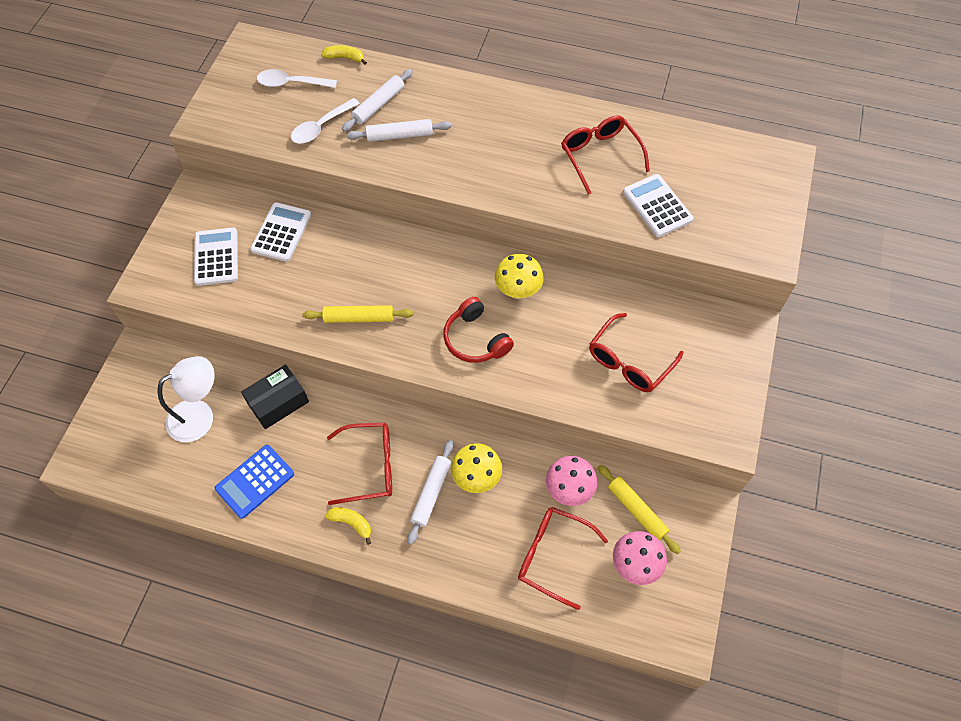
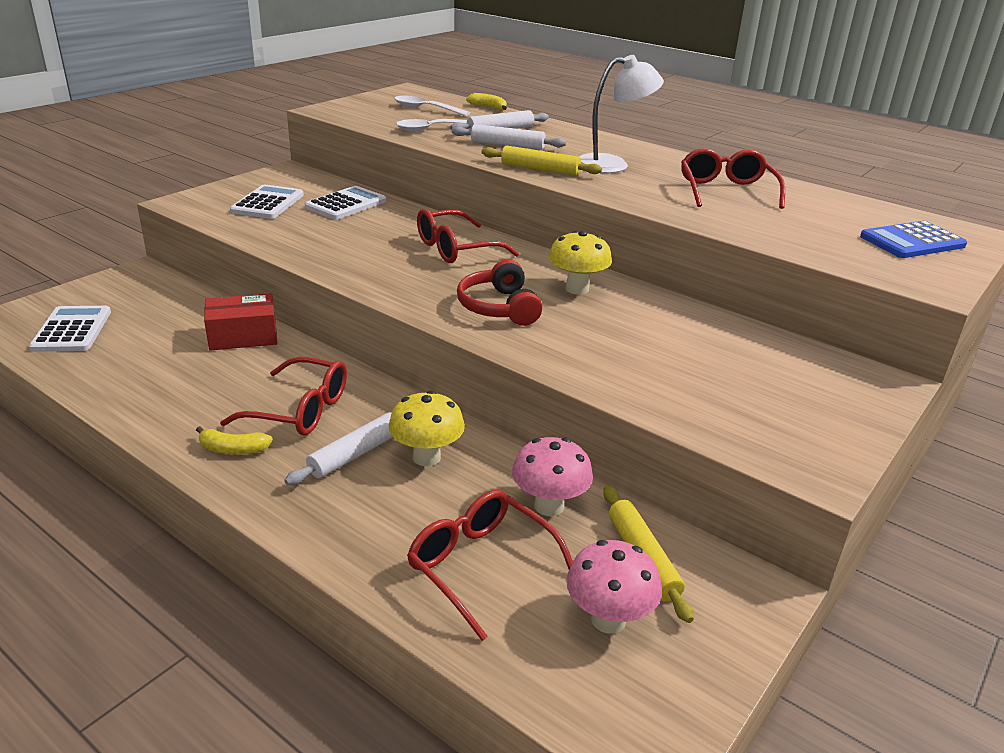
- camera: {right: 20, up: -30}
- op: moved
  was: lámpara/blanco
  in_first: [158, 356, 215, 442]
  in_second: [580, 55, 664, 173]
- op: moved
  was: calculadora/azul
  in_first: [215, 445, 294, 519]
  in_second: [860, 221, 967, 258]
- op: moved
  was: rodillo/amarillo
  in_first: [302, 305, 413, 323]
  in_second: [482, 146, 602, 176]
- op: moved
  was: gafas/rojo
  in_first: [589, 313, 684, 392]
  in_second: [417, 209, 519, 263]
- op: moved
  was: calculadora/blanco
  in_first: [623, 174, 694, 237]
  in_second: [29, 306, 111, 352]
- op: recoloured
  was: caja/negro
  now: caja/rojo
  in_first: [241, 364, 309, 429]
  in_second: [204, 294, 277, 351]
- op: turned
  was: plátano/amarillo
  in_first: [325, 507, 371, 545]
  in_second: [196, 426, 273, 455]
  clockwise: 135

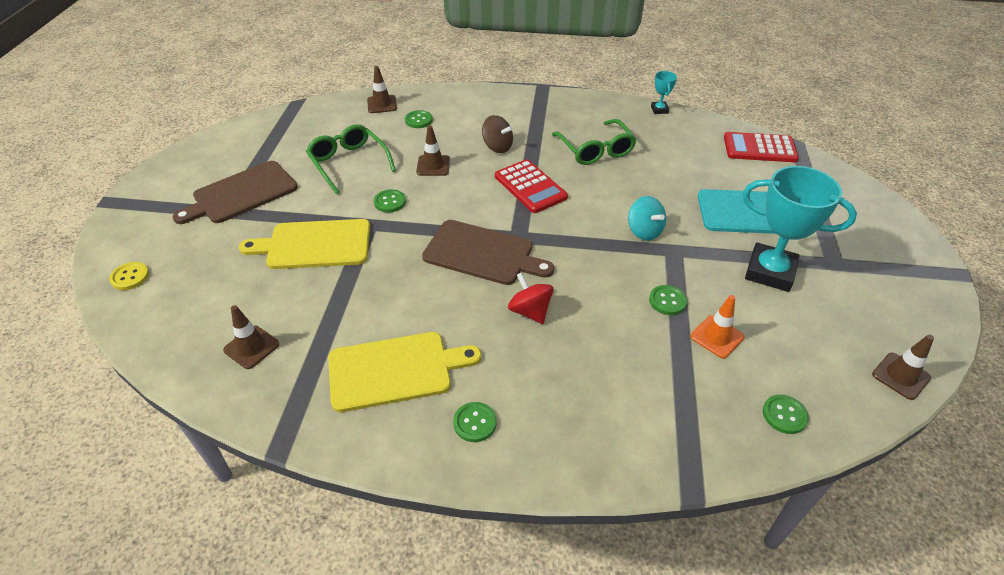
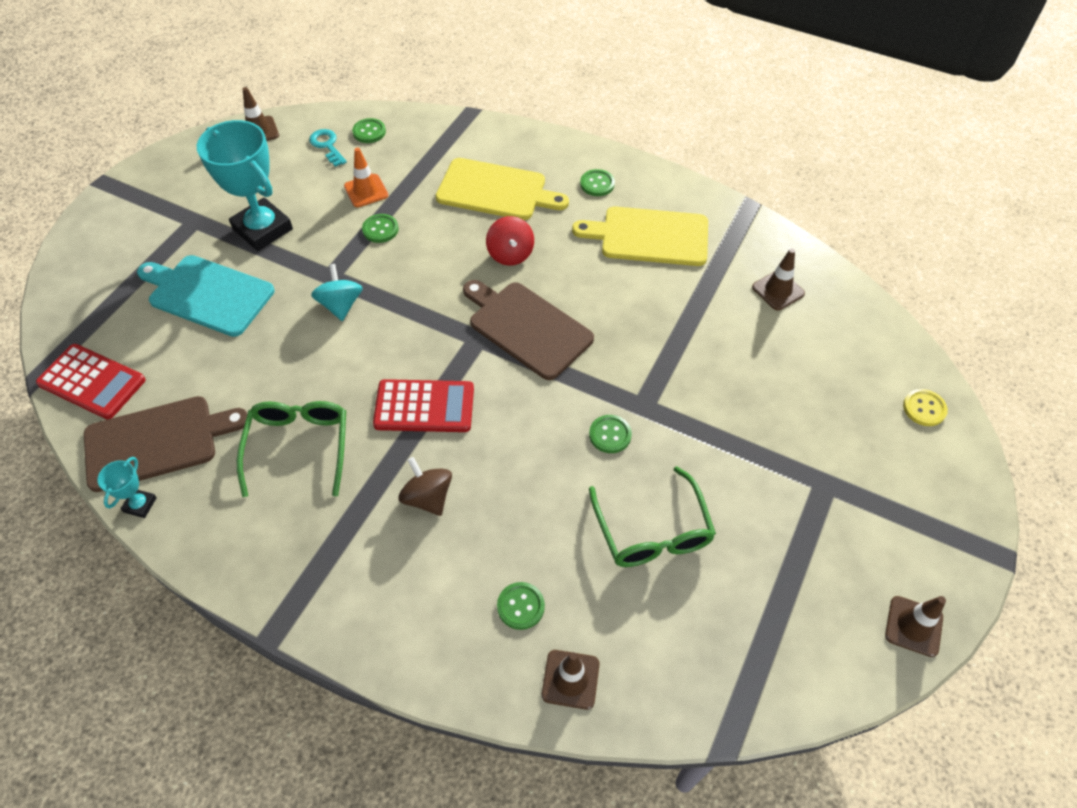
- camera: {right: -160, up: 10}
- op: added
  now: llave/turquesa
  in_second: [309, 129, 347, 167]
- op: moved
  was: tabla de cortar/marrón
  in_first: [172, 161, 298, 224]
  in_second: [84, 396, 248, 492]
- op: moved
  was: tabla de cortar/amarillo
  in_first: [239, 219, 370, 269]
  in_second: [436, 158, 569, 220]
- op: moved
  was: cono de tráfico/marrón
  in_first: [416, 125, 450, 176]
  in_second: [885, 596, 946, 657]
- op: turned
  was: calculadora/rojo
  in_first: [495, 159, 568, 213]
  in_second: [373, 379, 474, 432]
  clockwise: 105

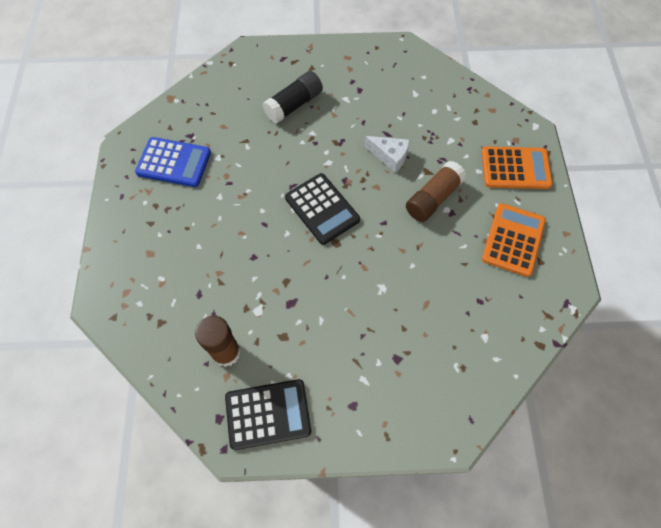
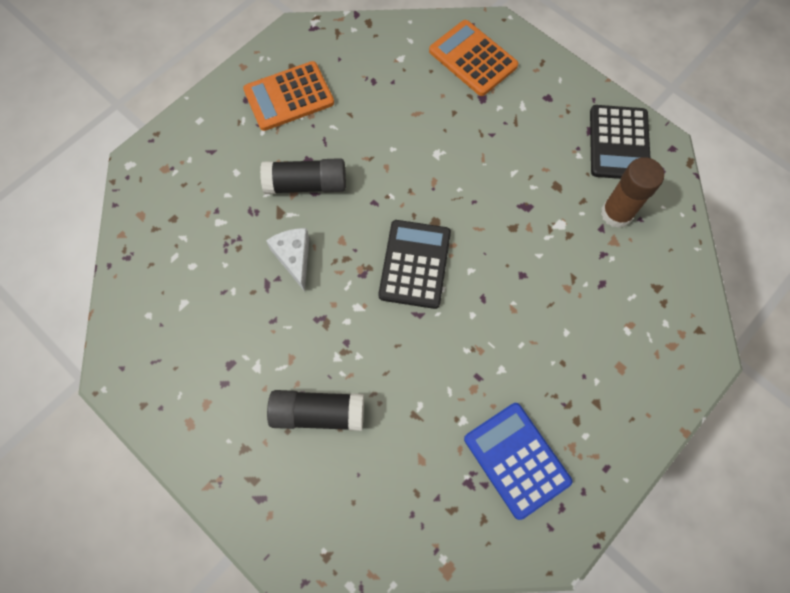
- camera: {right: -135, up: 5}
- op: moved
  was: calculadora/naranja
  in_first: [481, 146, 553, 189]
  in_second: [429, 20, 518, 96]
- op: recoloured
  was: barra de pegamento/marrón
  now: barra de pegamento/negro
  in_first: [406, 161, 466, 222]
  in_second: [260, 158, 346, 194]
- op: turned
  was: calculadora/negro
  in_first: [225, 379, 311, 450]
  in_second: [590, 105, 650, 179]
  clockwise: -120

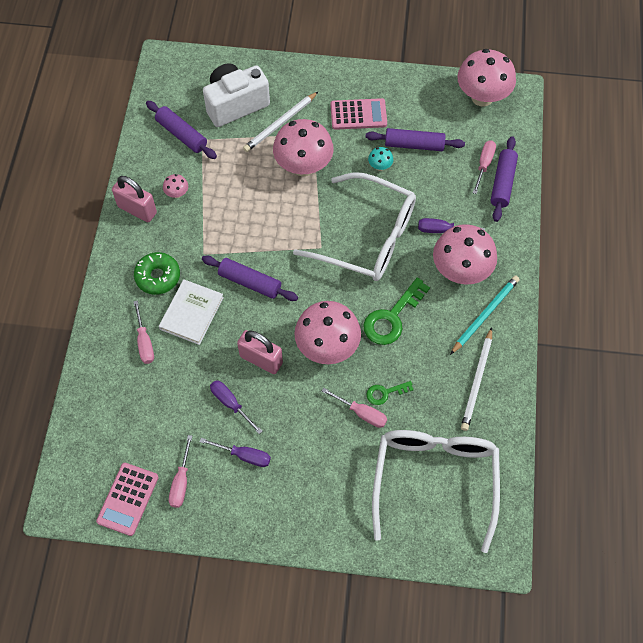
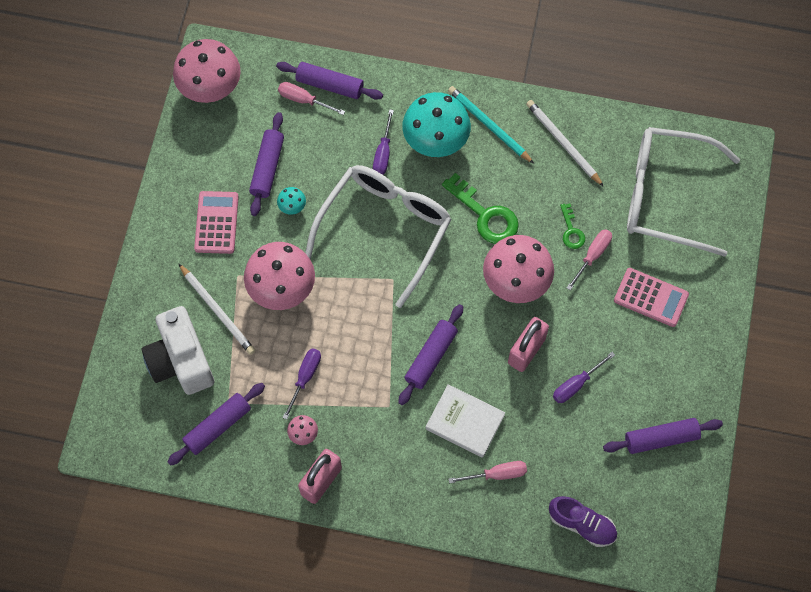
- camera: {right: -85, up: 5}
- op: removed
  was: rosquilla/verde
  in_first: [134, 252, 180, 295]
- op: added
  now: zapato/morado
  in_second: [549, 496, 617, 547]
- op: moved
  was: calculadora/rosa
  in_first: [96, 463, 159, 536]
  in_second: [614, 268, 689, 327]
- op: moved
  was: destornillador/morado
  in_first: [200, 438, 271, 467]
  in_second: [283, 348, 321, 420]
- op: replaced
  was: destornillador/rosa
  now: rodillo/morado
  in_first: [169, 435, 192, 508]
  in_second: [603, 418, 723, 454]
- op: recoloured
  was: seta/rosa
  now: seta/turquesa
  in_first: [433, 224, 497, 284]
  in_second: [402, 92, 471, 157]
- op: turned
  was: lápiz/blanco
  in_first: [461, 327, 492, 431]
  in_second: [526, 100, 604, 187]
  clockwise: -150

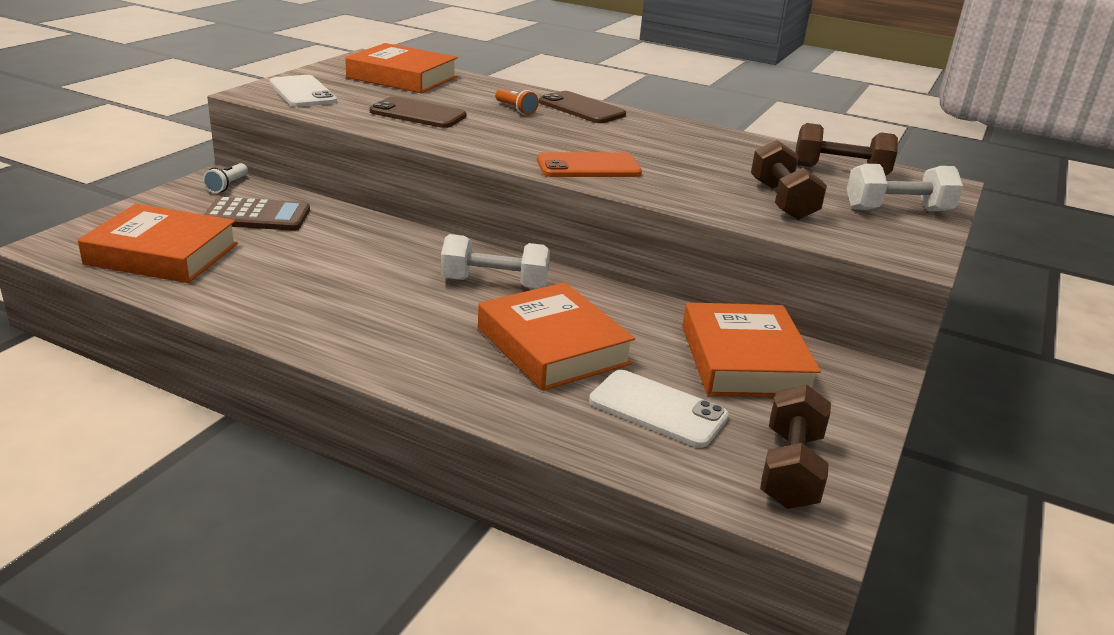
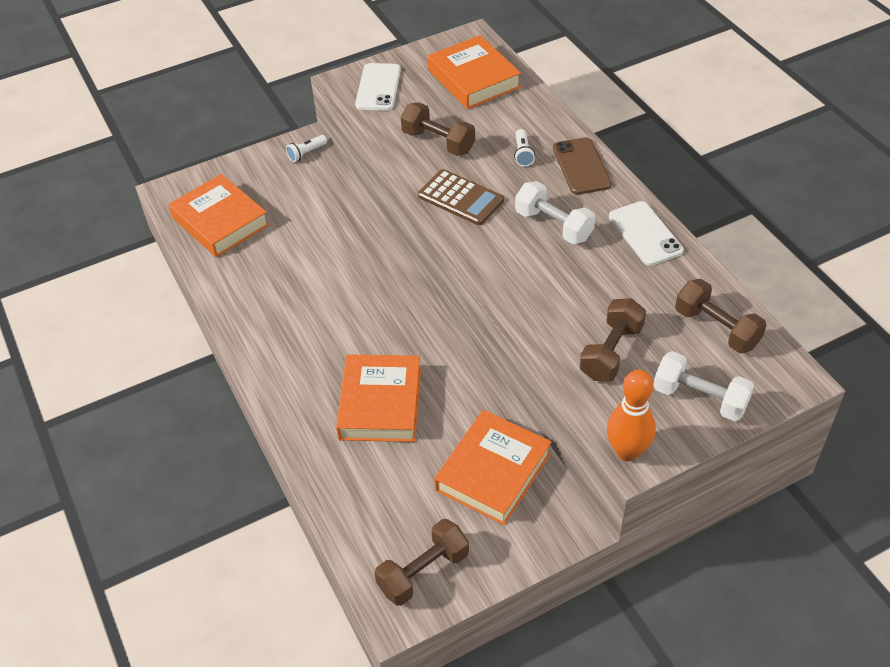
- camera: {right: 40, up: 20}
- op: removed
  was: móvil/naranja
  in_first: [537, 152, 642, 177]
- op: added
  now: bolo/naranja
  in_second: [607, 370, 656, 461]
- op: moved
  was: calculadora/marrón
  in_first: [204, 197, 310, 231]
  in_second: [418, 169, 504, 225]
- op: moved
  was: mancuerna/blanco
  in_first: [441, 234, 550, 289]
  in_second: [515, 181, 595, 244]
- op: moved
  was: móvil/blanco
  in_first: [589, 370, 729, 448]
  in_second: [609, 201, 684, 266]
- op: replaced
  was: móvil/marrón
  now: mancuerna/marrón
  in_first: [370, 97, 466, 128]
  in_second: [401, 102, 475, 156]
- op: recoloured
  was: lámpara de mano/naranja
  now: lámpara de mano/blanco
  in_first: [495, 89, 539, 115]
  in_second: [514, 129, 535, 167]

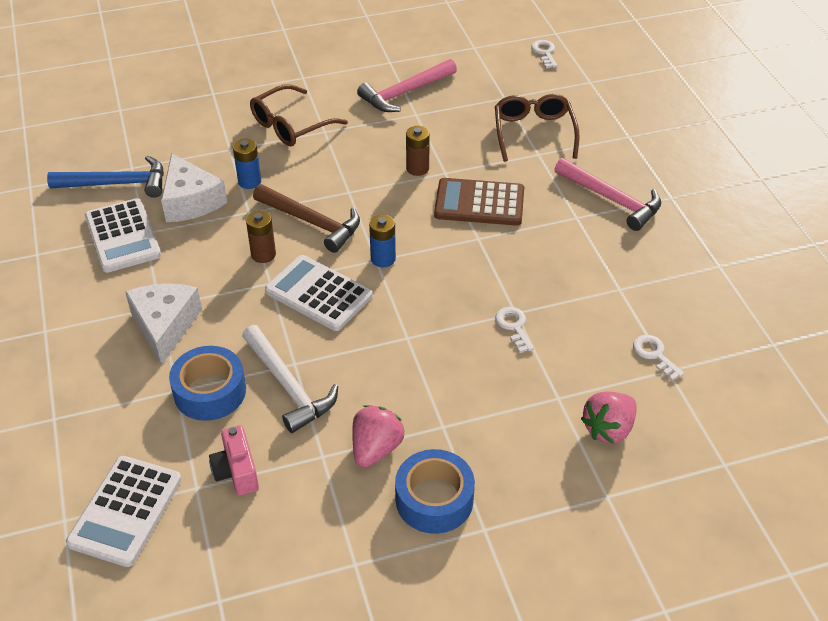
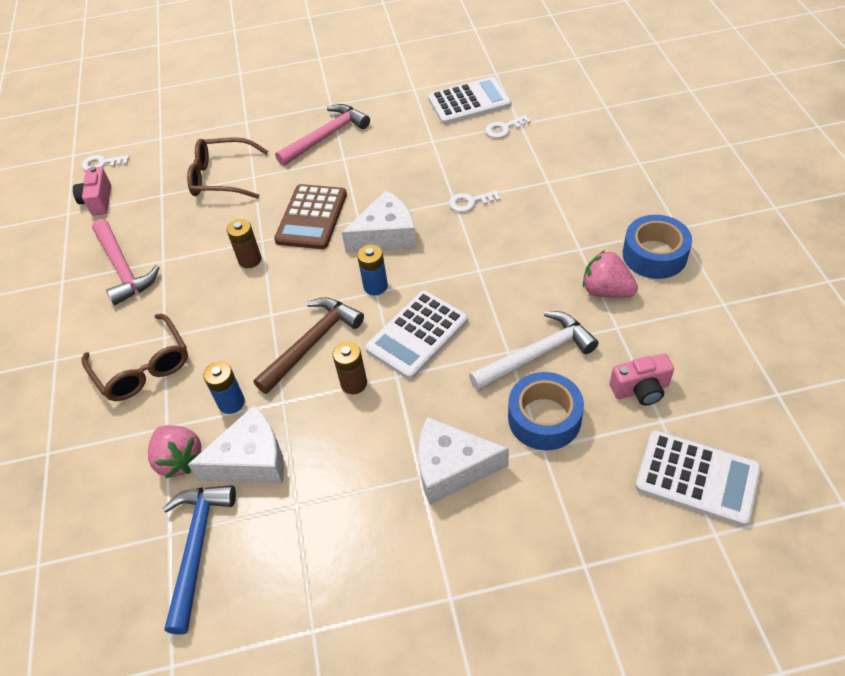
- camera: {right: -80, up: 5}
- op: added
  now: cámara/rosa
  in_second: [73, 167, 111, 216]
- op: added
  now: queso/blanco
  in_second: [342, 190, 416, 253]
- op: moved
  was: calculadora/blanco
  in_first: [85, 198, 161, 273]
  in_second: [428, 77, 511, 125]
- op: moved
  was: fresa/rosa
  in_first: [581, 391, 637, 444]
  in_second: [148, 425, 201, 478]

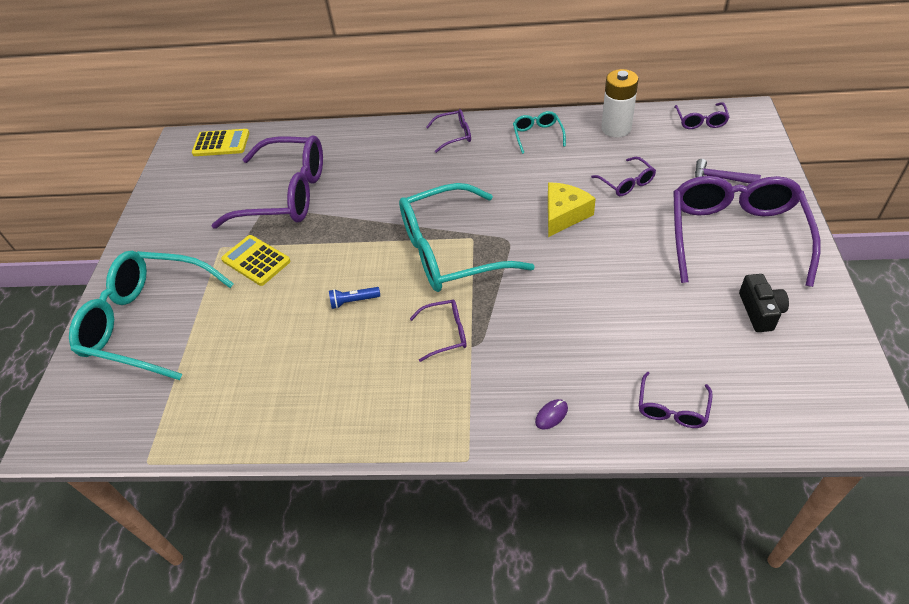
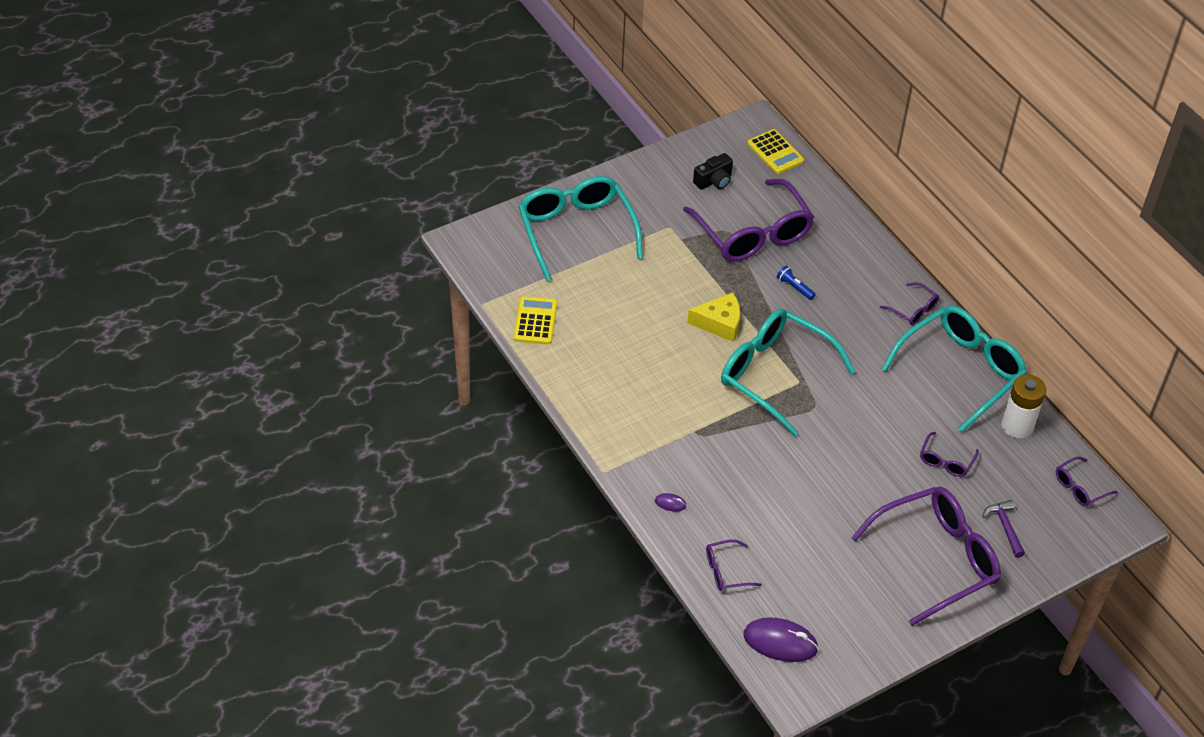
- camera: {right: 50, up: 0}
- op: removed
  was: gafas/morado
  in_first: [410, 300, 467, 362]
- op: added
  now: ratón/morado
  in_second: [744, 617, 819, 662]
- op: moved
  was: calculadora/amarillo
  in_first: [221, 235, 290, 286]
  in_second: [514, 296, 557, 345]
- op: moved
  was: lámpara de mano/azul
  in_first: [329, 287, 380, 309]
  in_second: [777, 266, 816, 300]
- op: moved
  was: queso/amarillo
  in_first: [548, 182, 596, 237]
  in_second: [687, 292, 740, 342]
- op: moved
  was: cámara/negro
  in_first: [739, 274, 789, 332]
  in_second: [693, 153, 733, 190]
- op: resized
  was: gafas/turquesa
  in_first: [513, 111, 566, 154]
  in_second: [882, 306, 1027, 433]
  ratio: 2.29

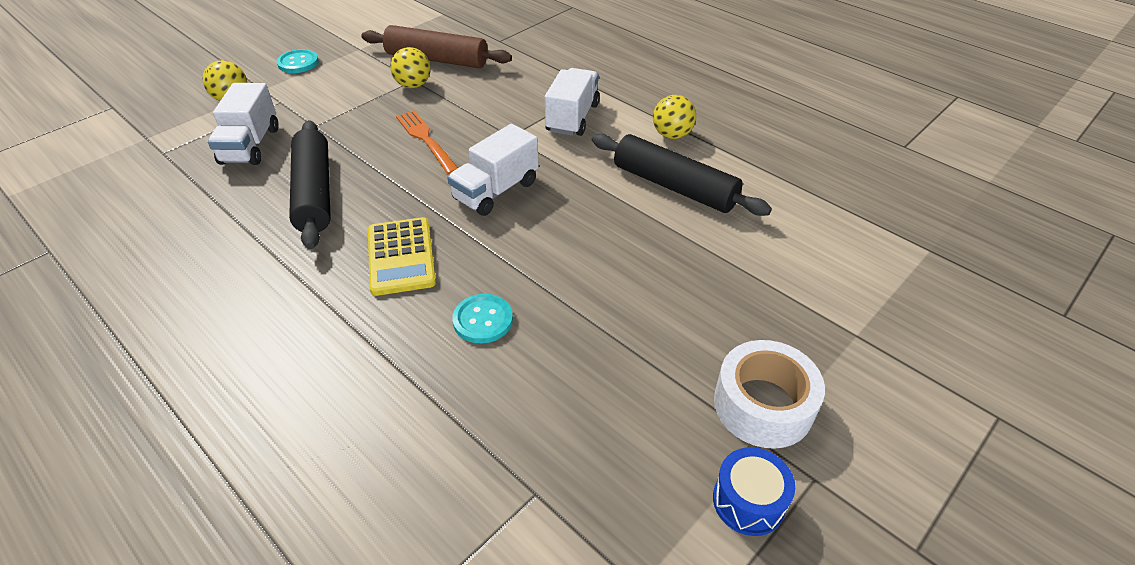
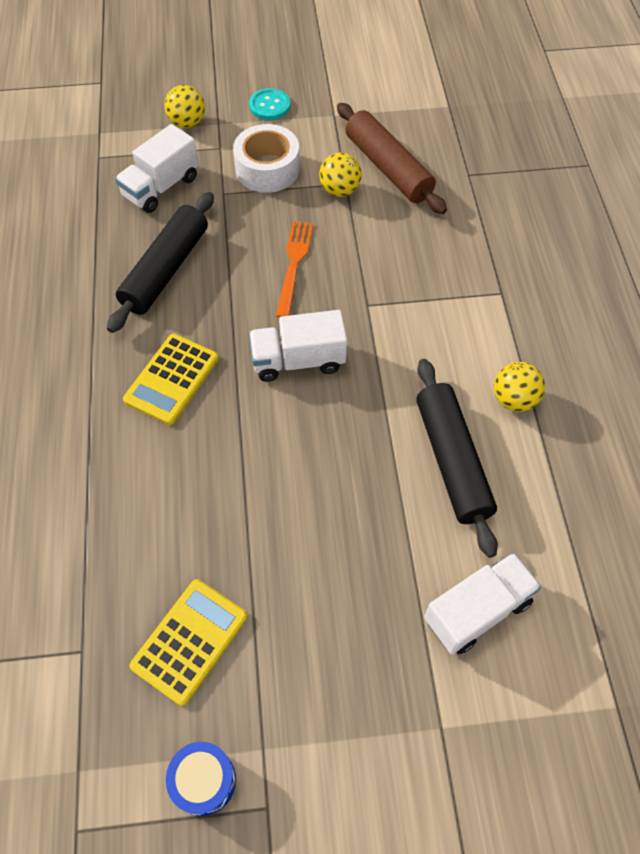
- camera: {right: 40, up: 15}
- op: removed
  was: botón/turquesa
  in_first: [452, 294, 513, 343]
- op: added
  now: calculadora/amarillo
  in_second: [130, 579, 247, 706]
- op: moved
  was: camión/blanco
  in_first: [545, 68, 600, 136]
  in_second: [424, 552, 542, 654]
- op: moved
  was: cinta adhesiva/blanco
  in_first: [714, 340, 825, 449]
  in_second: [233, 124, 300, 193]

